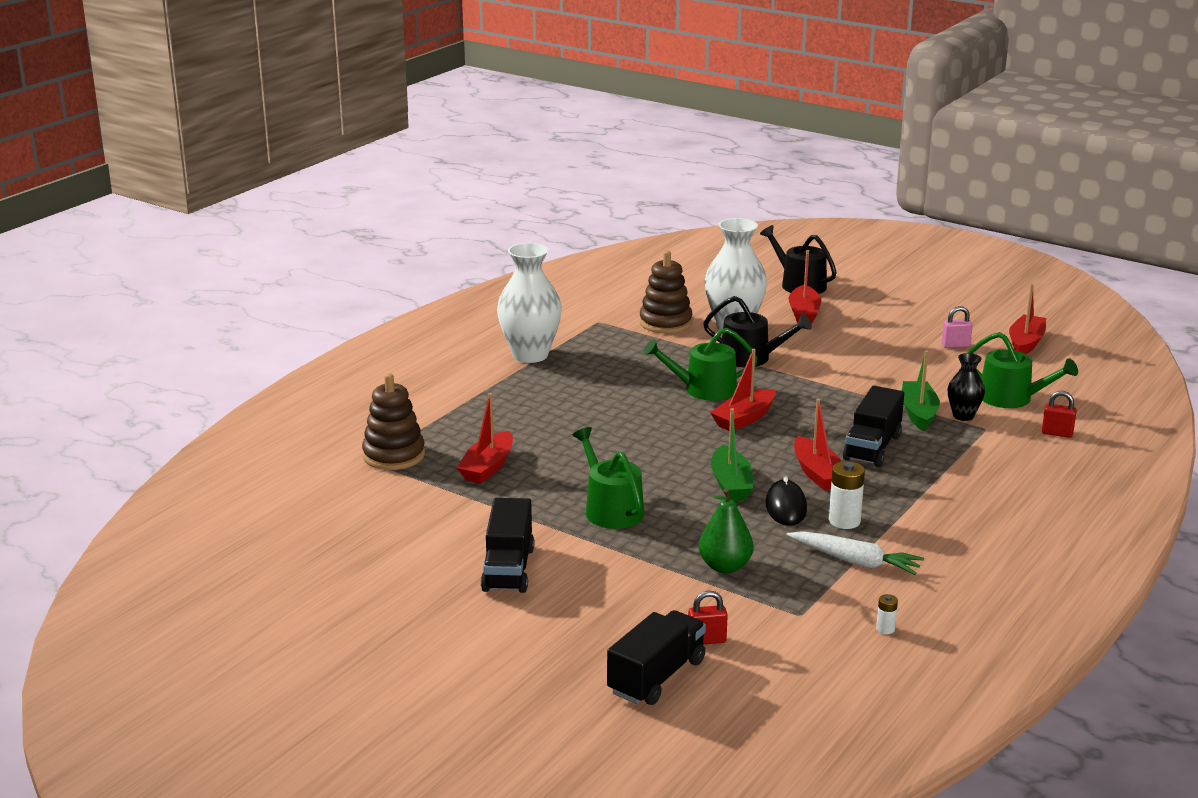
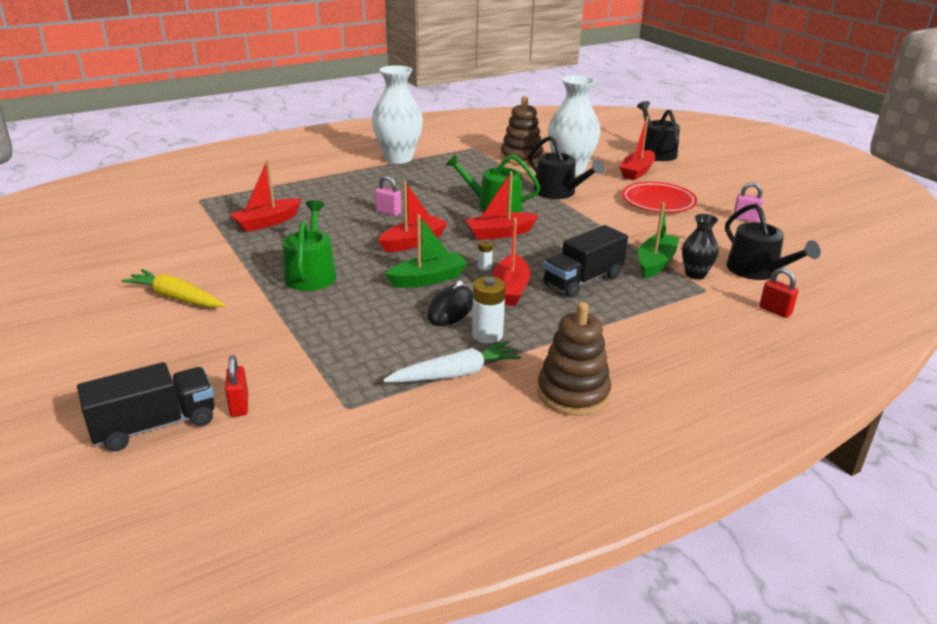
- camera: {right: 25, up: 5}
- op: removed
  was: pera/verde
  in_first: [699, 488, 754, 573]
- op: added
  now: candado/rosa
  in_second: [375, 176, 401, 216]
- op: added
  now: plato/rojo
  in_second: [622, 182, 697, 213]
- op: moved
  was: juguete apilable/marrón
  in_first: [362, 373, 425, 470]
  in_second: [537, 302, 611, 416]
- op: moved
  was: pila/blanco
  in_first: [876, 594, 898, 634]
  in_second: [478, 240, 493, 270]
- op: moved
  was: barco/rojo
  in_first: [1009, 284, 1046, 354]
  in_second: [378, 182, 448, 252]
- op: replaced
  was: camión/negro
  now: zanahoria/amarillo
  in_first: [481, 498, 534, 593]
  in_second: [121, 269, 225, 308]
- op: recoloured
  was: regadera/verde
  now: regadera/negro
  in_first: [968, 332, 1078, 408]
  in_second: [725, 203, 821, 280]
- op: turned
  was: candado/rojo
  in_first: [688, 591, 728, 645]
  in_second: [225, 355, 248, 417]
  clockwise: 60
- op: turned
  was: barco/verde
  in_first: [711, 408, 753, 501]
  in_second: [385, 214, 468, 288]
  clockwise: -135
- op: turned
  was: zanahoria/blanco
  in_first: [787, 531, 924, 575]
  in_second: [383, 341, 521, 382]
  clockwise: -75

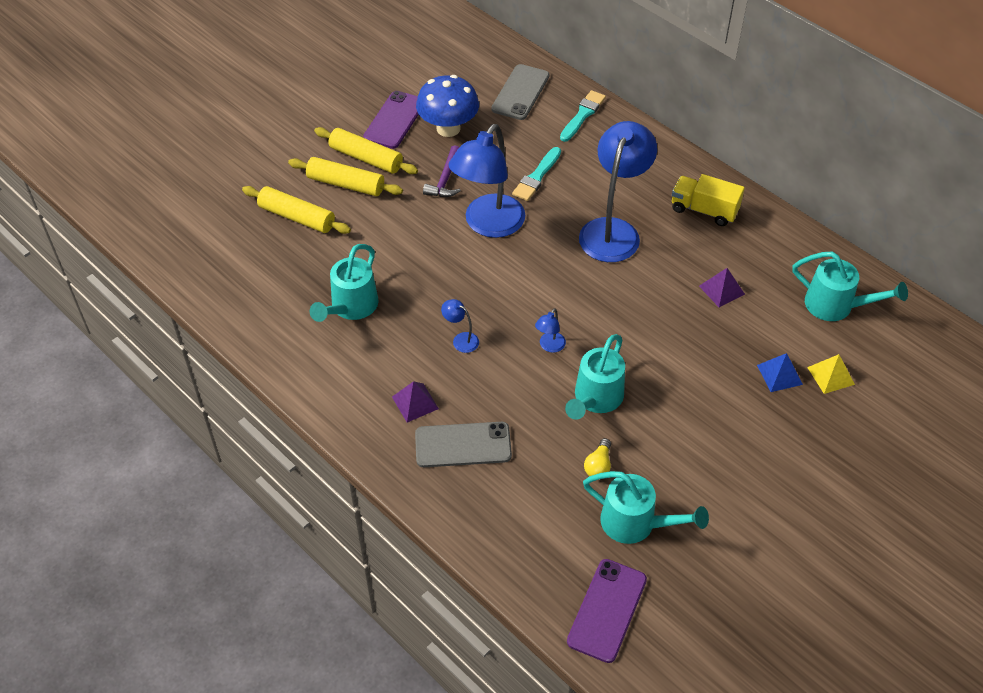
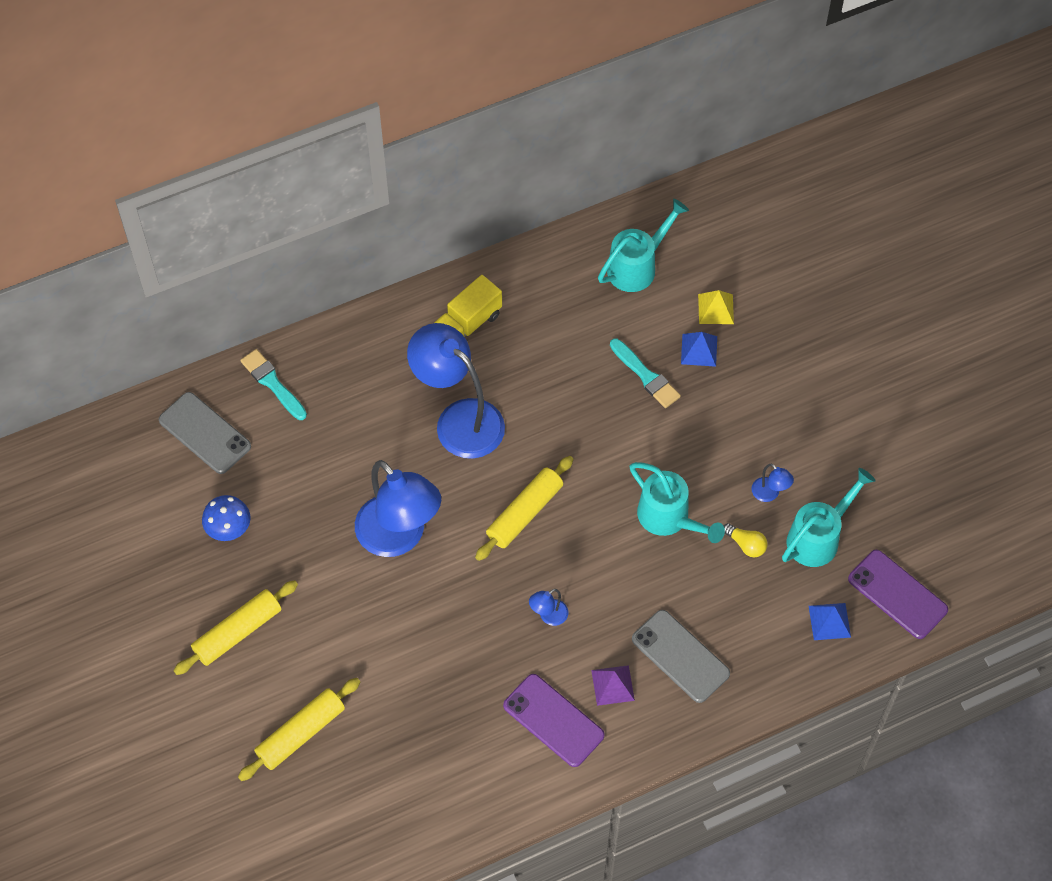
- camera: {right: -70, up: 10}
- op: removed
  was: regadera/turquesa
  in_first: [310, 244, 379, 322]
- op: removed
  was: martillo/morado
  in_first: [423, 145, 461, 197]
- op: removed
  was: pirámide/morado
  in_first: [699, 268, 745, 307]
- op: added
  now: pirámide/azul
  in_second: [809, 603, 851, 640]
- op: moved
  was: rodillo/amarillo
  in_first: [288, 157, 403, 196]
  in_second: [475, 456, 573, 561]
- op: moved
  was: móvil/morado
  in_first: [363, 91, 419, 149]
  in_second: [503, 674, 605, 767]
- op: moved
  was: pincel/turquesa
  in_first: [512, 147, 561, 201]
  in_second: [610, 339, 681, 408]
- op: moved
  was: lámpara/azul
  in_first: [535, 308, 566, 353]
  in_second: [751, 464, 794, 502]
- op: turned
  was: móvil/gris
  in_first: [415, 422, 512, 467]
  in_second: [632, 610, 730, 703]
  clockwise: -60
- op: resized
  was: seta/azul
  in_first: [416, 75, 479, 137]
  in_second: [202, 495, 251, 541]
  ratio: 0.63

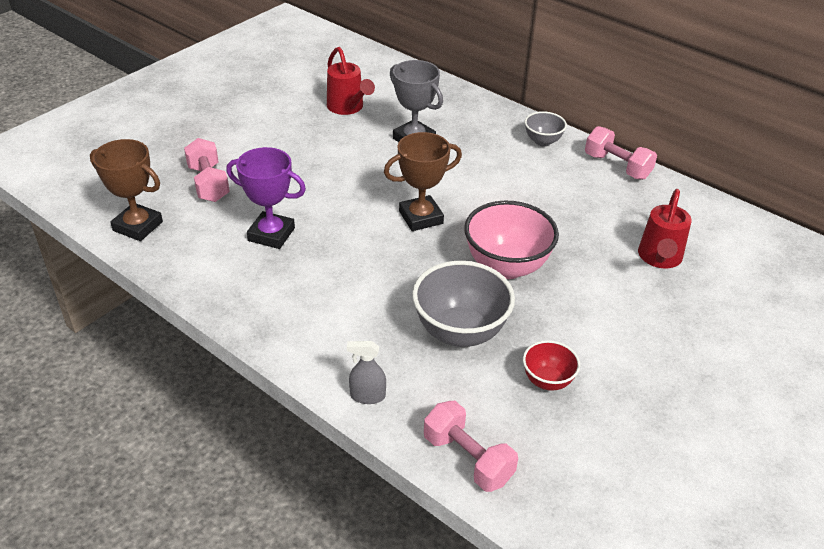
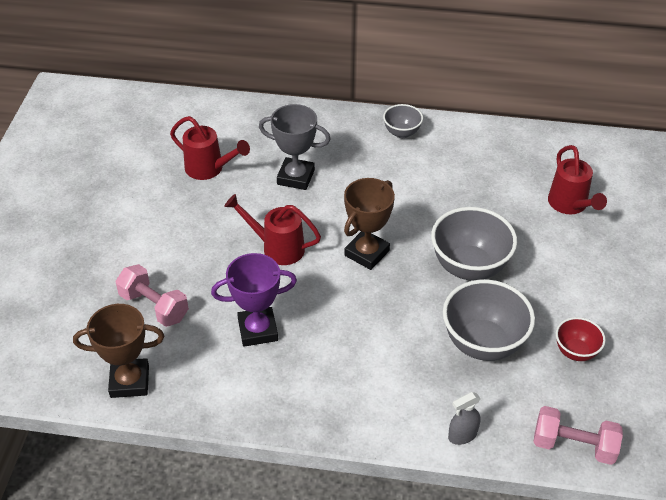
- camera: {right: -30, up: 5}
- op: removed
  was: mancuerna/rosa
  in_first: [585, 126, 657, 180]
- op: added
  now: regadera/rojo
  in_second: [224, 194, 321, 265]
- op: recoloured
  was: cuenco/rosa
  now: cuenco/gris
  in_first: [464, 201, 559, 279]
  in_second: [431, 207, 517, 281]

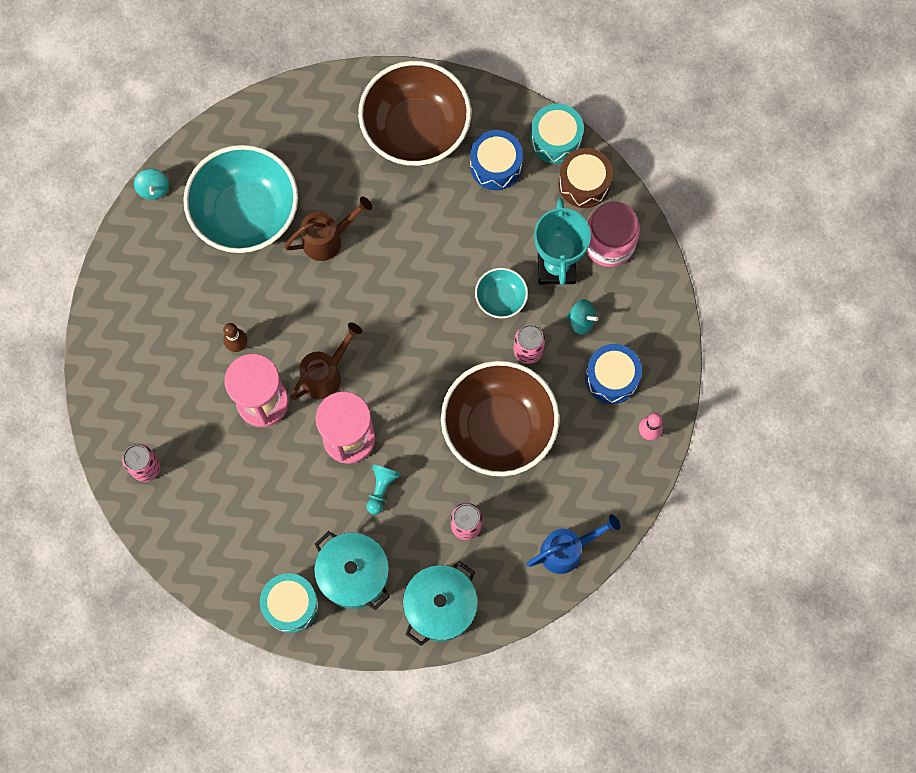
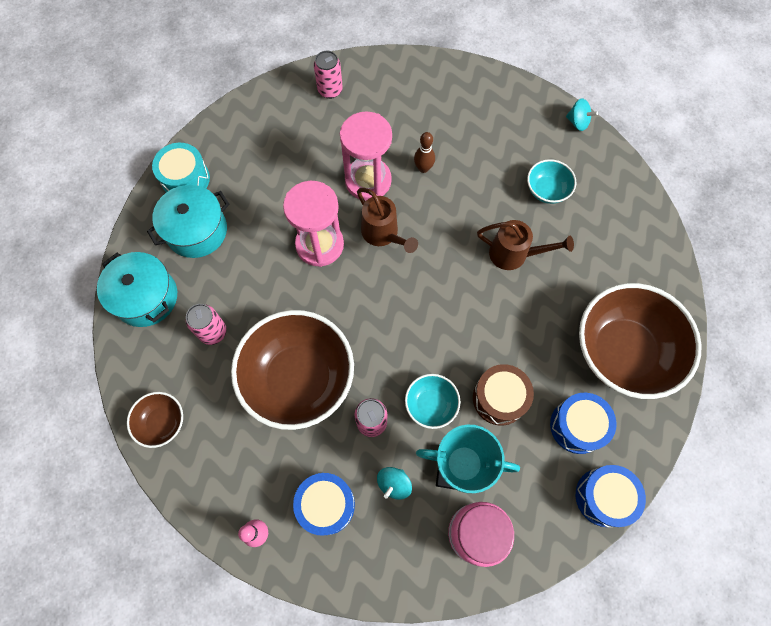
- camera: {right: 100, up: -5}
- op: removed
  was: peón/turquesa
  in_first: [366, 464, 400, 515]
- op: moved
  was: tambor/marrón
  in_first: [558, 148, 613, 208]
  in_second: [473, 364, 534, 425]
- op: replaced
  was: regadera/azul
  now: cuenco/marrón
  in_first: [526, 515, 620, 574]
  in_second: [127, 392, 183, 448]
- op: recoloured
  was: tambor/turquesa
  now: tambor/azul
  in_first: [530, 103, 584, 164]
  in_second: [576, 465, 646, 527]
- op: turned
  was: peonza/turquesa
  in_first: [134, 169, 169, 200]
  in_second: [566, 99, 598, 131]
  clockwise: -150
- op: turned
  was: regadera/marrón
  in_first: [284, 196, 372, 261]
  in_second: [477, 220, 574, 270]
  clockwise: -60
- op: resized
  was: cuenco/turquesa
  in_first: [183, 145, 298, 253]
  in_second: [527, 159, 576, 204]
  ratio: 0.46

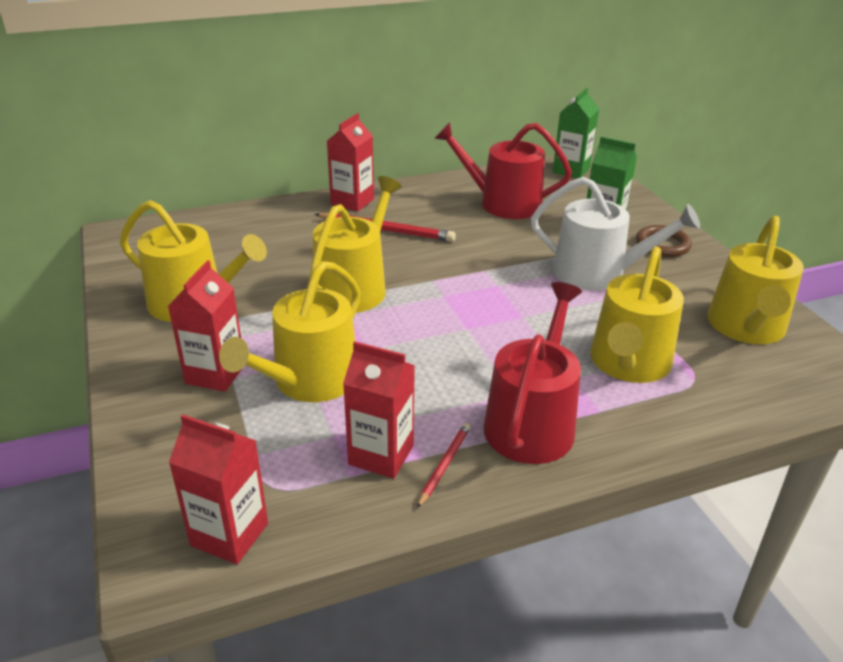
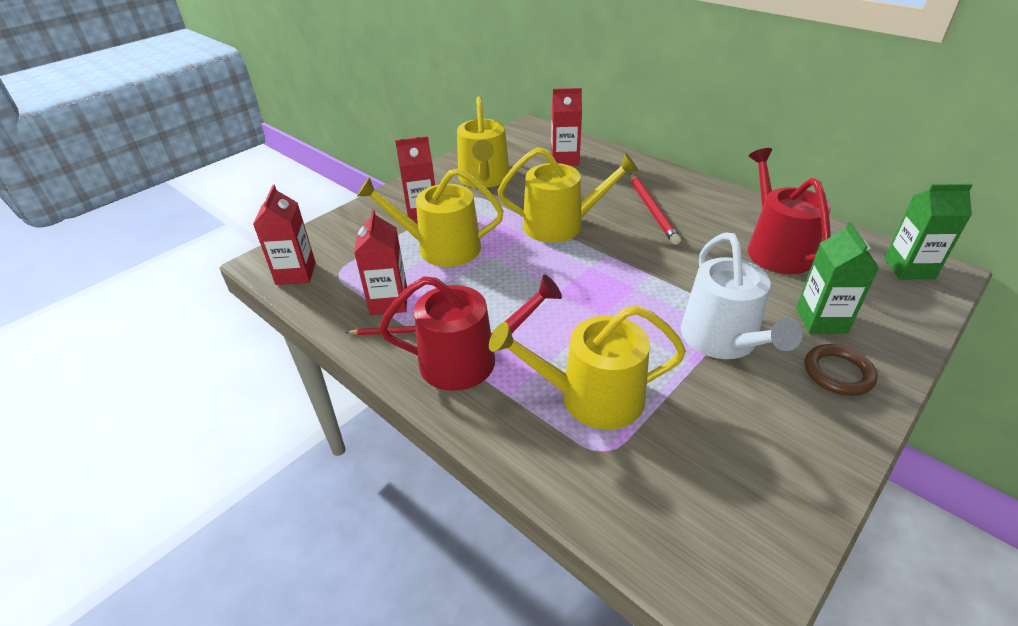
- camera: {right: 65, up: 5}
- op: removed
  was: regadera/amarillo
  in_first: [707, 216, 804, 344]
- op: moved
  was: cartón de leche/rojo
  in_first: [327, 113, 374, 212]
  in_second: [551, 88, 582, 166]

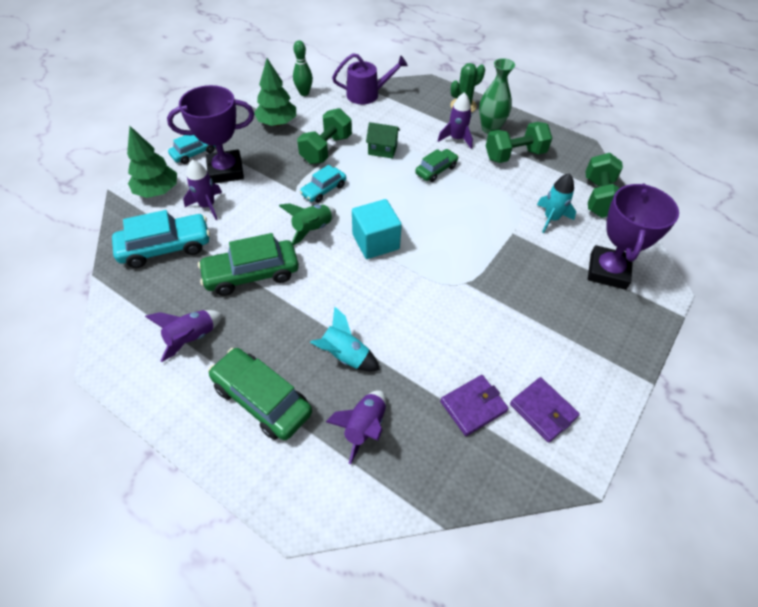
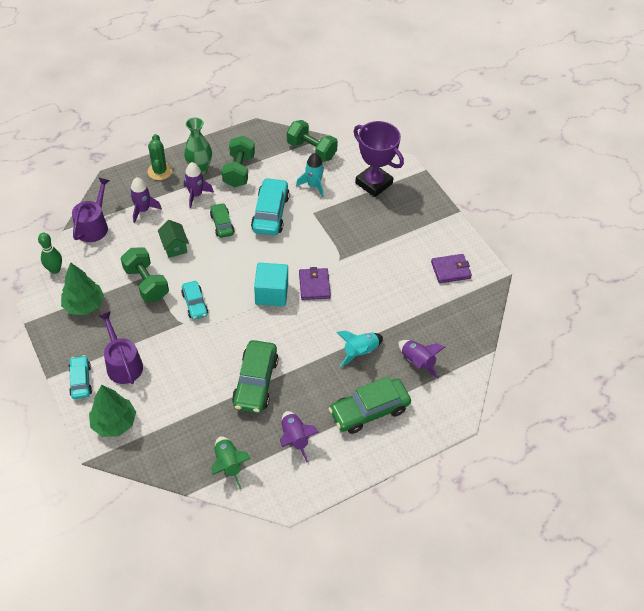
- camera: {right: -65, up: 0}
- op: moved
  was: coche/turquesa
  in_first: [112, 210, 210, 268]
  in_second: [251, 178, 290, 235]
- op: moved
  was: cohete/morado
  in_first: [183, 160, 222, 220]
  in_second: [130, 177, 162, 223]
- op: moved
  was: cohete/verde
  in_first: [279, 203, 336, 245]
  in_second: [211, 436, 251, 489]
- op: moved
  was: cartera/morado
  in_first: [440, 375, 509, 436]
  in_second: [299, 267, 331, 300]
- op: replaced
  was: trofeo/morado
  now: regadera/morado
  in_first: [167, 85, 254, 183]
  in_second: [98, 311, 143, 384]
- op: turned
  was: casa/verde
  in_first: [366, 122, 400, 159]
  in_second: [158, 220, 189, 258]
  clockwise: -60

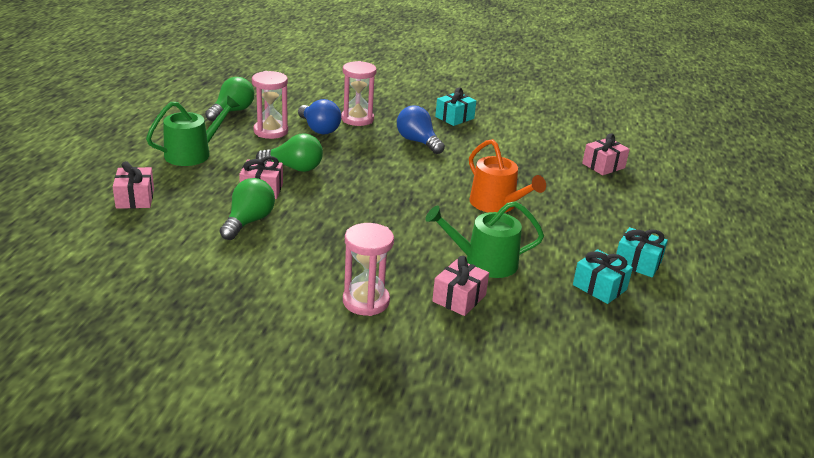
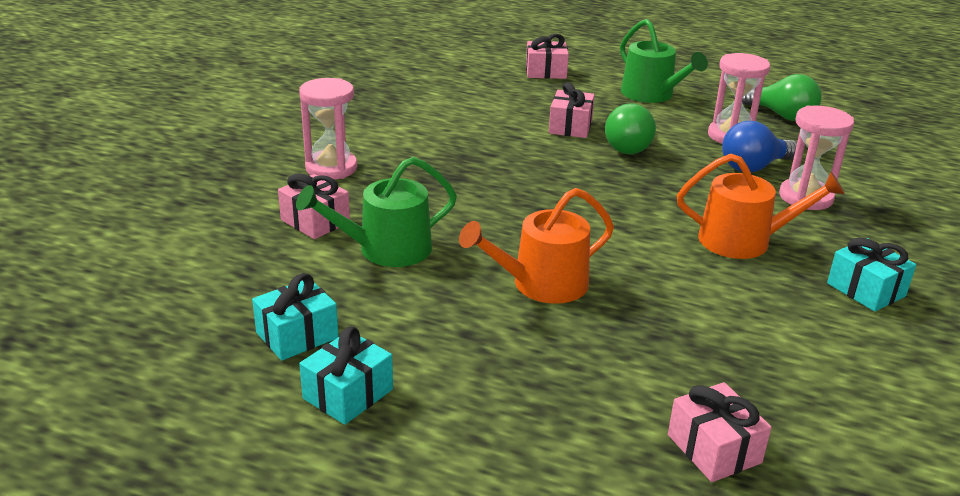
- camera: {right: 100, up: 0}
- op: removed
  was: bombilla/verde
  in_first: [220, 178, 275, 240]
- op: replaced
  was: bombilla/azul
  now: regadera/naranja
  in_first: [397, 106, 445, 154]
  in_second: [677, 154, 845, 259]
- op: turned
  was: regadera/verde
  in_first: [426, 201, 544, 278]
  in_second: [296, 157, 457, 267]
  clockwise: -120

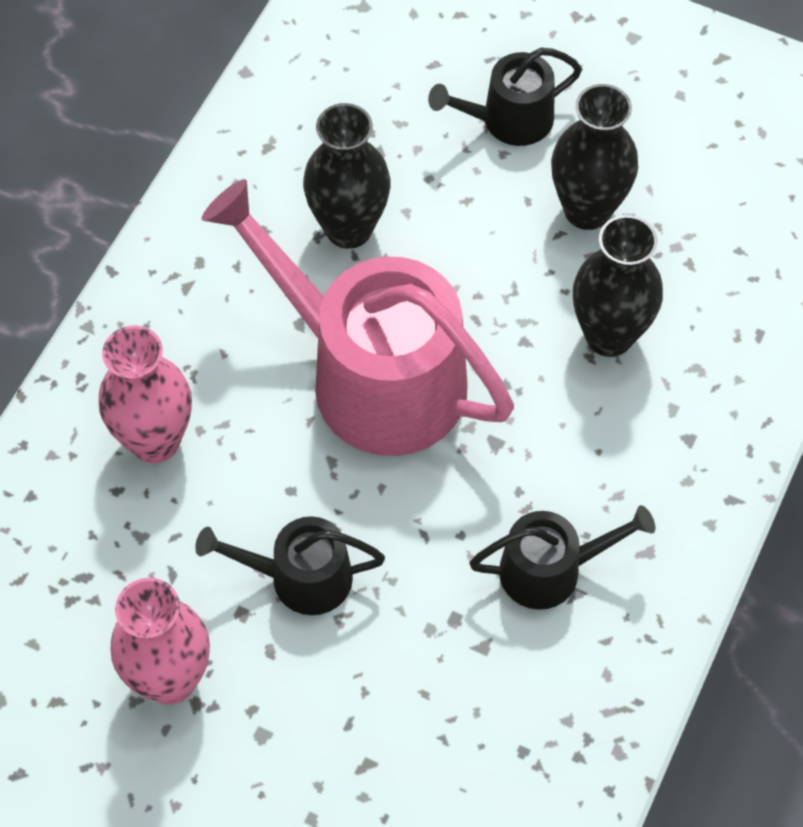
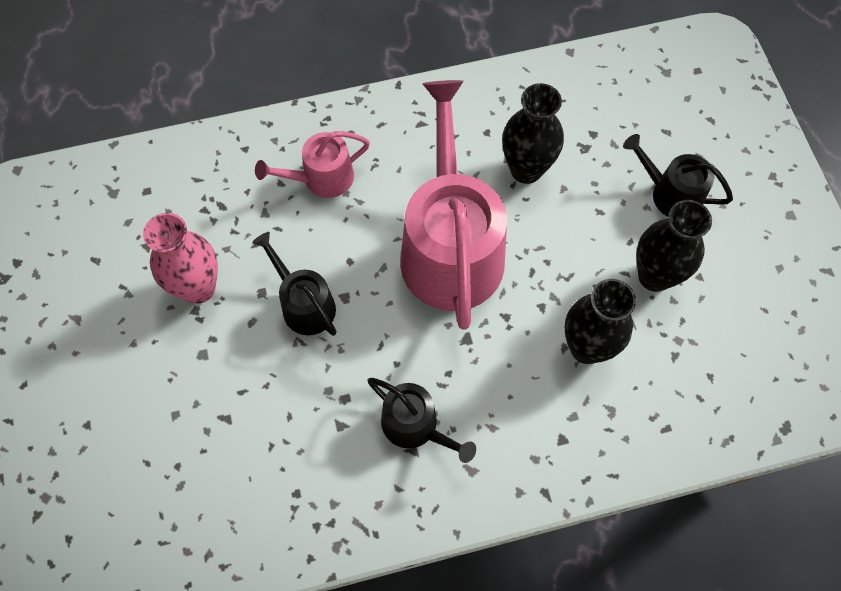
- camera: {right: 50, up: 5}
- op: replaced
  was: florero/rosa
  now: regadera/rosa
  in_first: [99, 325, 192, 463]
  in_second: [255, 131, 370, 198]

